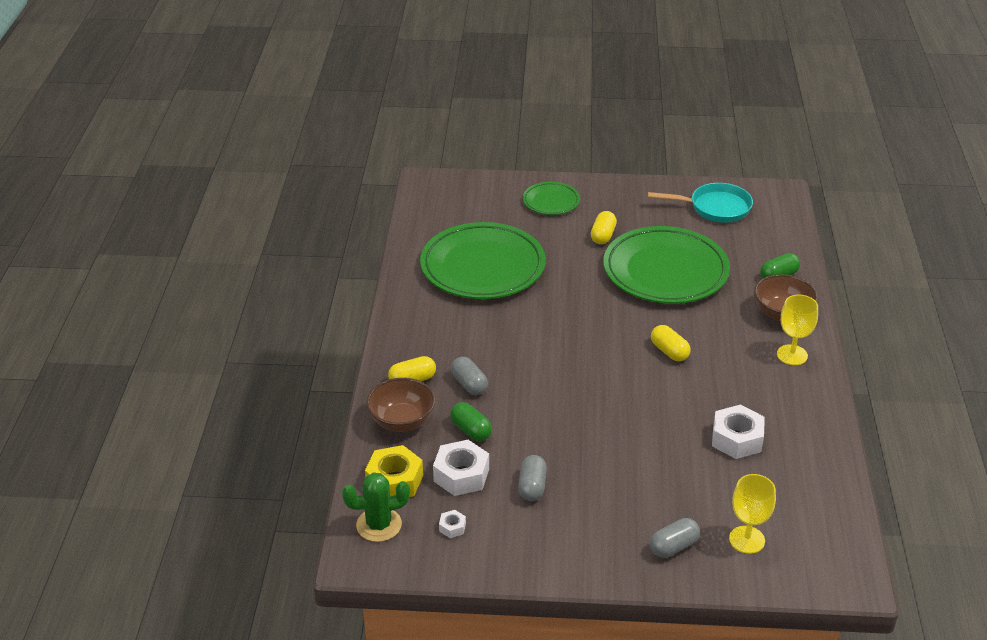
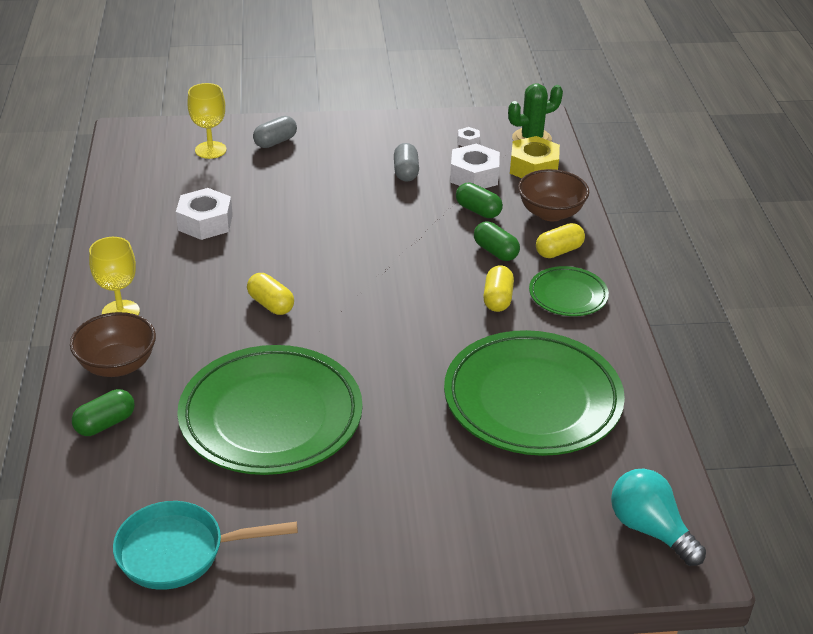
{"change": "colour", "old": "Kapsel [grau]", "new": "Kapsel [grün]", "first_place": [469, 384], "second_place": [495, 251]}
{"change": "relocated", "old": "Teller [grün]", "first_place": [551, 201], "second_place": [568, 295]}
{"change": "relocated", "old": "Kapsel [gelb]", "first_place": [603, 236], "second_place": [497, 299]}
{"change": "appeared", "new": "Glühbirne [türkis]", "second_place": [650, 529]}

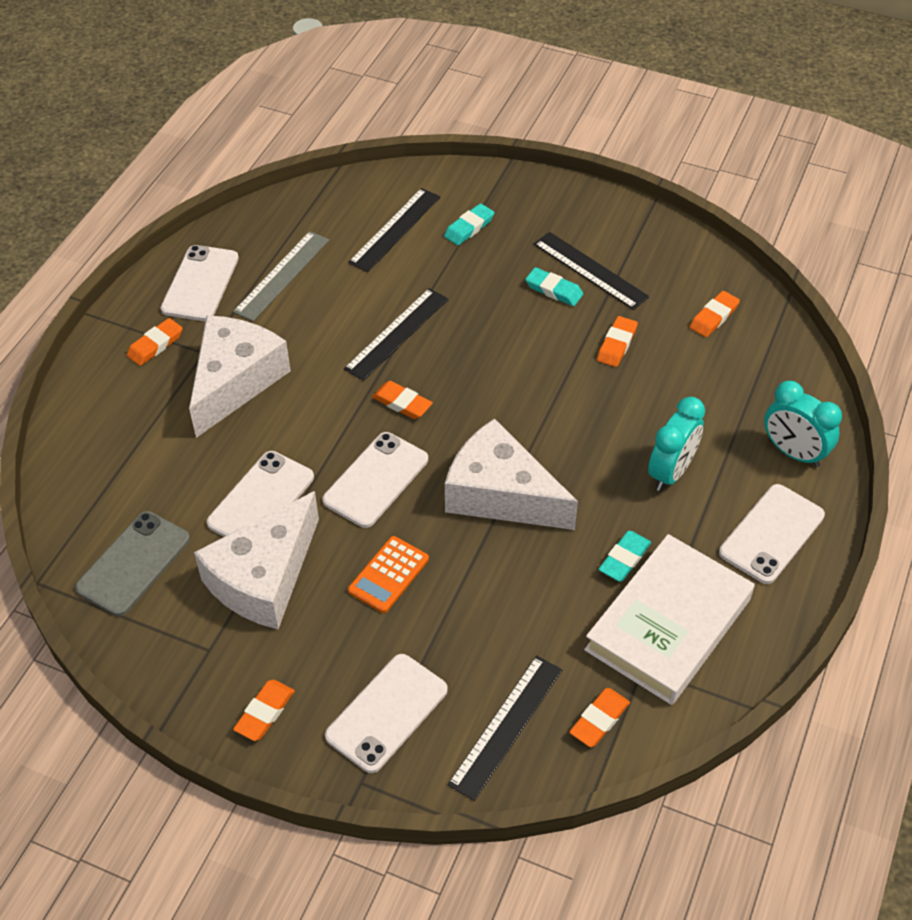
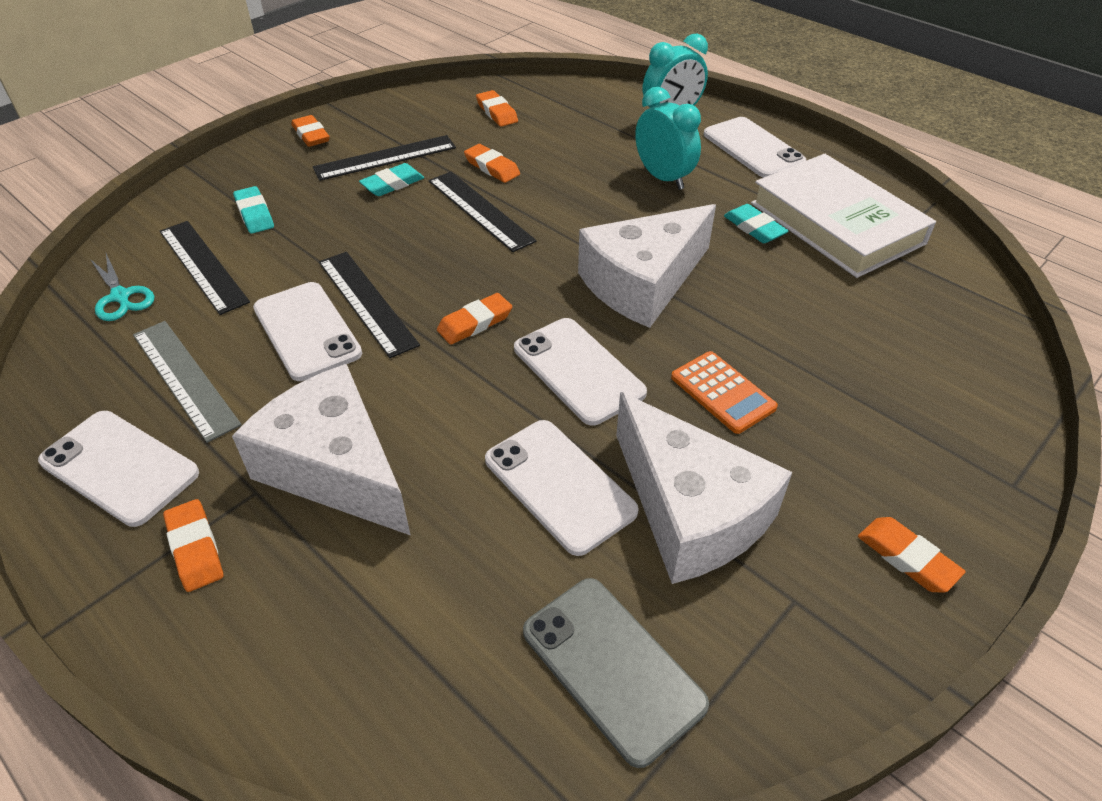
{"change": "relocated", "old": "Handy [weiß]", "first_place": [387, 713], "second_place": [307, 331]}
{"change": "relocated", "old": "Lineal [schwarz]", "first_place": [506, 726], "second_place": [480, 210]}
{"change": "relocated", "old": "Radiergummi [orange]", "first_place": [599, 720], "second_place": [311, 135]}
{"change": "appeared", "new": "Schere [türkis]", "second_place": [121, 297]}

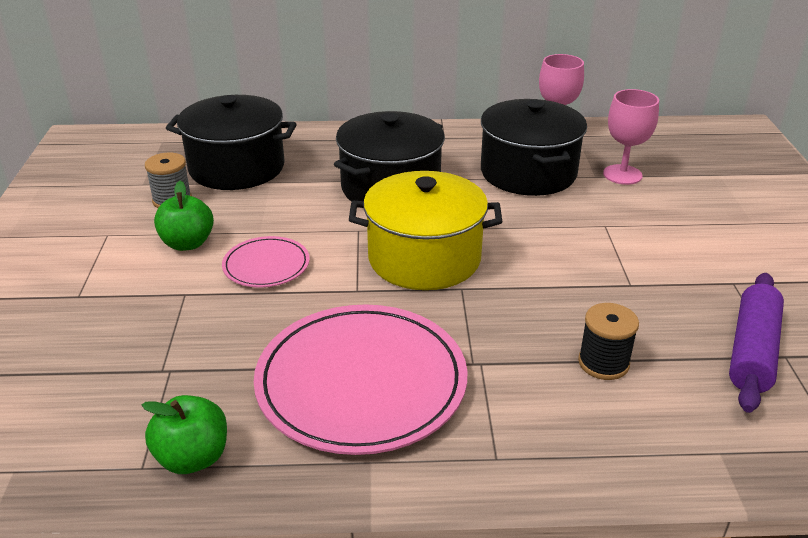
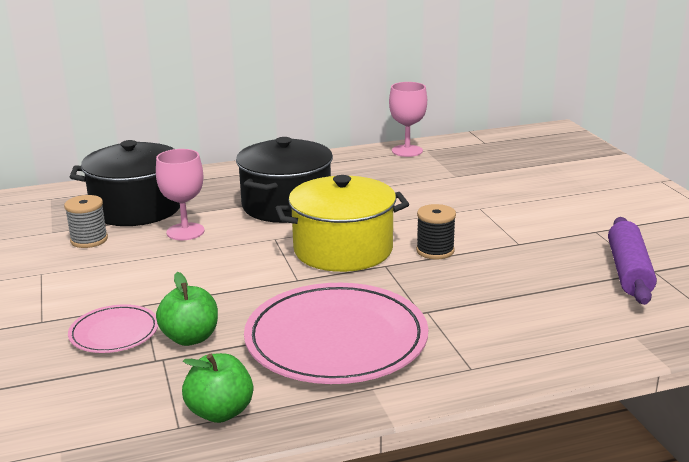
{"change": "relocated", "old": "Apfel [grün]", "first_place": [187, 243], "second_place": [190, 338]}
{"change": "relocated", "old": "Teller [rosa]", "first_place": [266, 265], "second_place": [114, 333]}
{"change": "missing", "old": "Kochtopf [schwarz]", "first_place": [528, 173]}
{"change": "relocated", "old": "Garnrolle [schwarz]", "first_place": [603, 363], "second_place": [435, 251]}
{"change": "relocated", "old": "Kelch [rosa]", "first_place": [622, 175], "second_place": [185, 232]}

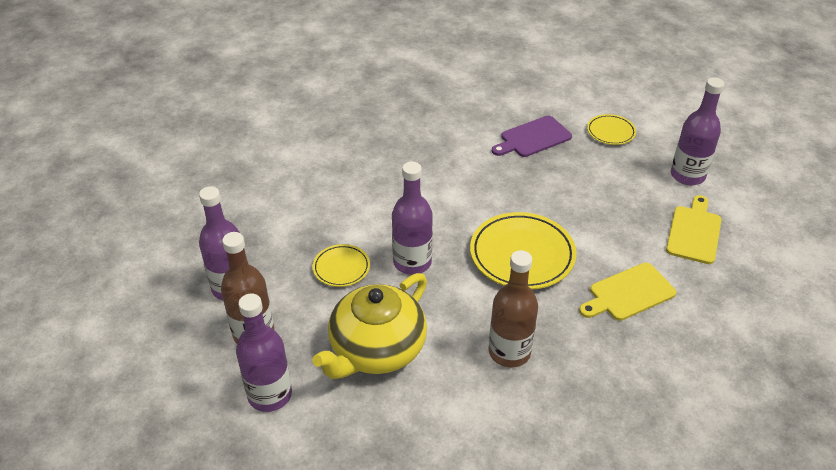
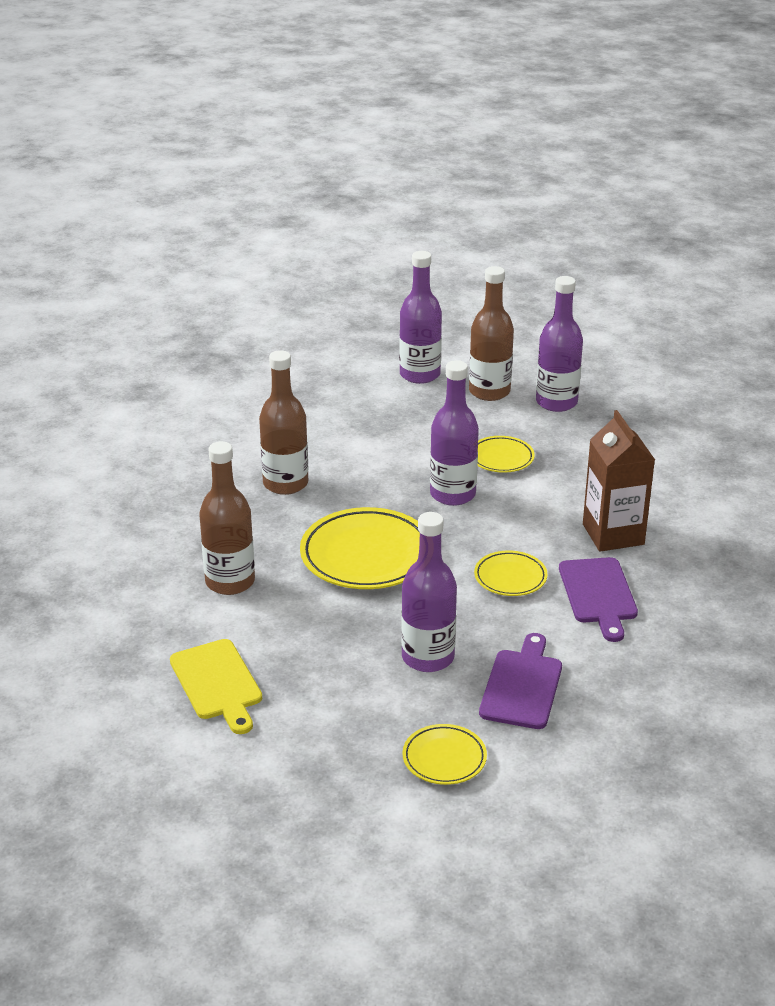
{"change": "missing", "old": "Teekanne [gelb]", "first_place": [376, 349]}
{"change": "exchanged", "old": "Schneidebrett [gelb]", "new": "Flasche [braun]", "first_place": [629, 293], "second_place": [230, 582]}
{"change": "relocated", "old": "Flasche [lila]", "first_place": [687, 175], "second_place": [428, 657]}
{"change": "appeared", "new": "Teller [gelb]", "second_place": [510, 577]}
{"change": "appeared", "new": "Schneidebrett [lila]", "second_place": [598, 594]}
{"change": "appeared", "new": "Getränkekarton [braun]", "second_place": [613, 534]}

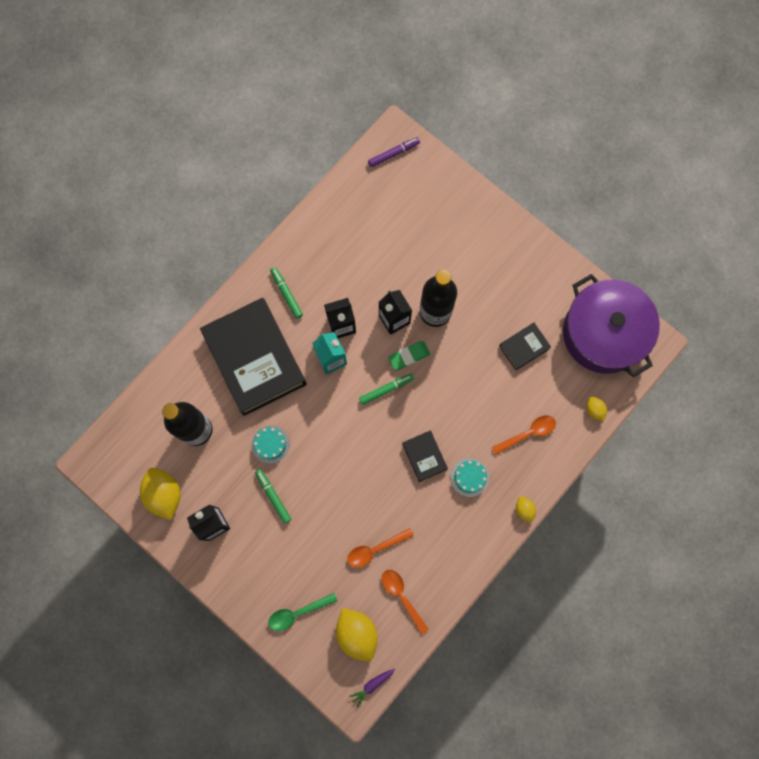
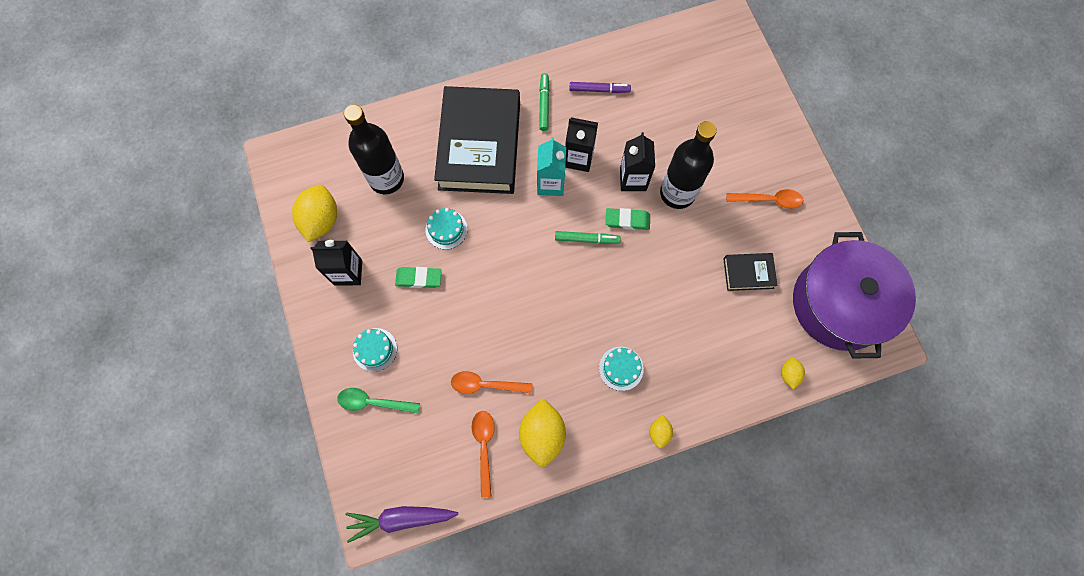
{"change": "exchanged", "old": "Filzstift [grün]", "new": "Radiergummi [grün]", "first_place": [273, 496], "second_place": [419, 278]}
{"change": "relocated", "old": "Zitrone [gelb]", "first_place": [357, 633], "second_place": [542, 434]}
{"change": "size", "old": "Karotte [lila]", "first_place": [372, 685], "second_place": [401, 519], "factor": 1.79}
{"change": "relocated", "old": "Filzstift [lila]", "first_place": [393, 153], "second_place": [599, 90]}
{"change": "missing", "old": "Buch [schwarz]", "first_place": [424, 456]}
{"change": "relocated", "old": "Löffel [orange]", "first_place": [528, 433], "second_place": [768, 200]}
{"change": "appeared", "new": "Kuchen [türkis]", "second_place": [375, 349]}

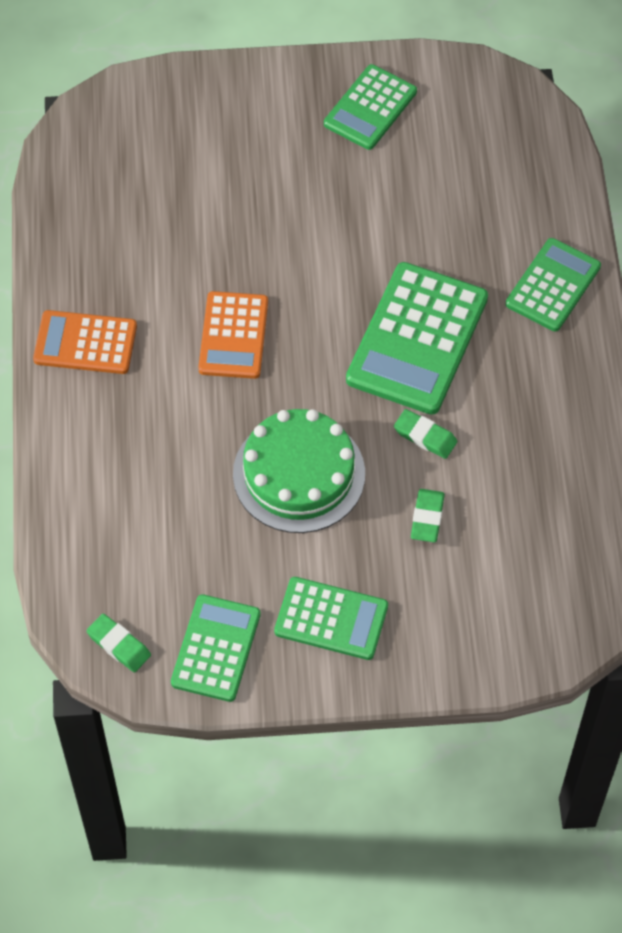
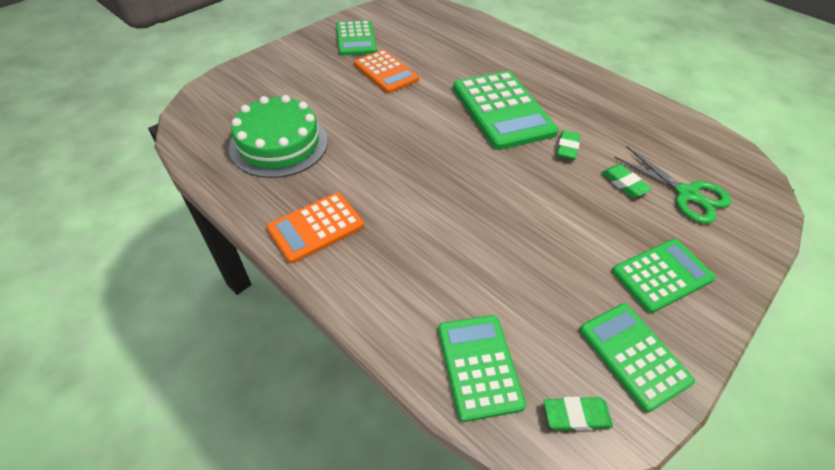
{"change": "relocated", "old": "Taschenrechner [orange]", "first_place": [233, 336], "second_place": [386, 72]}
{"change": "relocated", "old": "Kuchen [grün]", "first_place": [299, 474], "second_place": [279, 143]}
{"change": "spun", "old": "Radiergummi [grün]", "first_place": [425, 436], "second_place": [567, 148], "degrees": -60}
{"change": "relocated", "old": "Taschenrechner [grün]", "first_place": [553, 285], "second_place": [479, 366]}
{"change": "appeared", "new": "Schere [grün]", "second_place": [686, 194]}

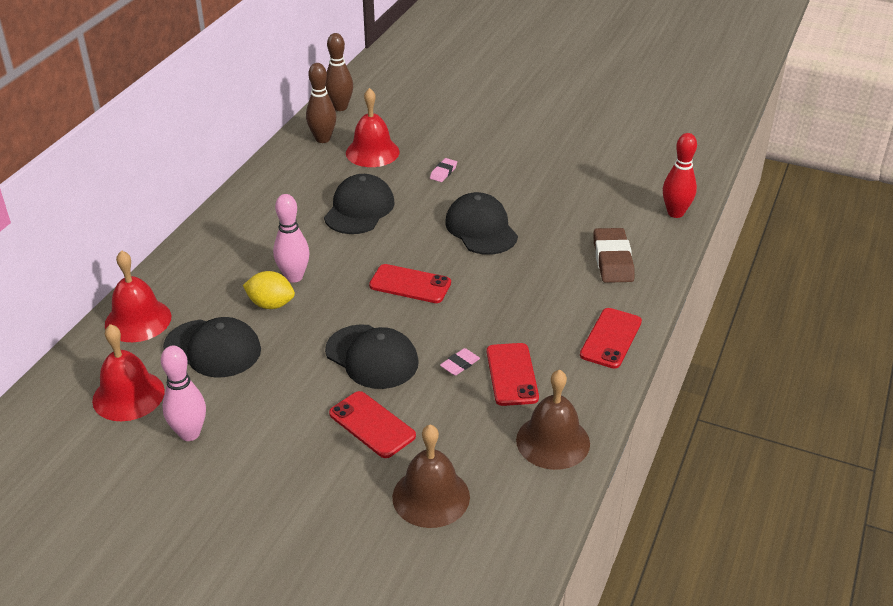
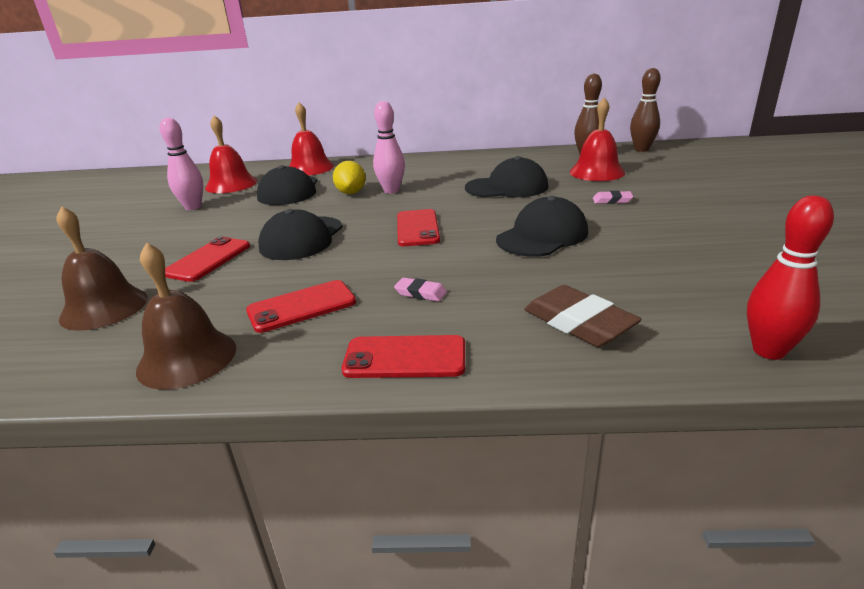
{"change": "relocated", "old": "Radiergummi [rosa]", "first_place": [460, 364], "second_place": [420, 293]}
{"change": "spun", "old": "Radiergummi [braun]", "first_place": [612, 260], "second_place": [579, 322], "degrees": 75}

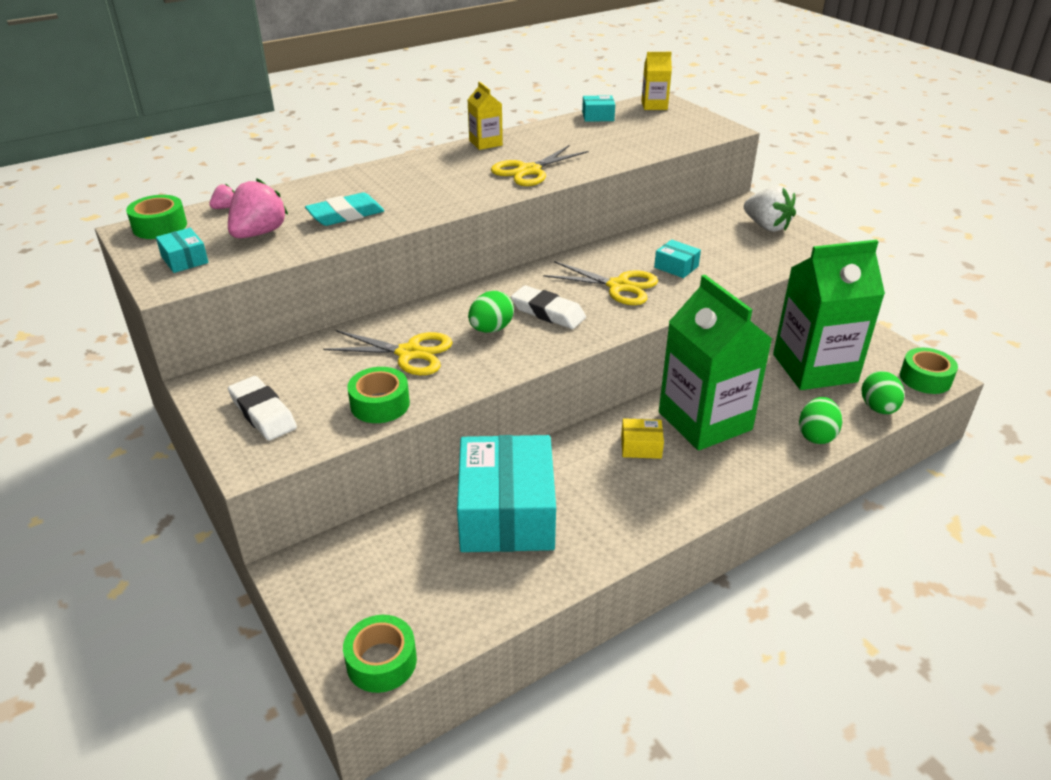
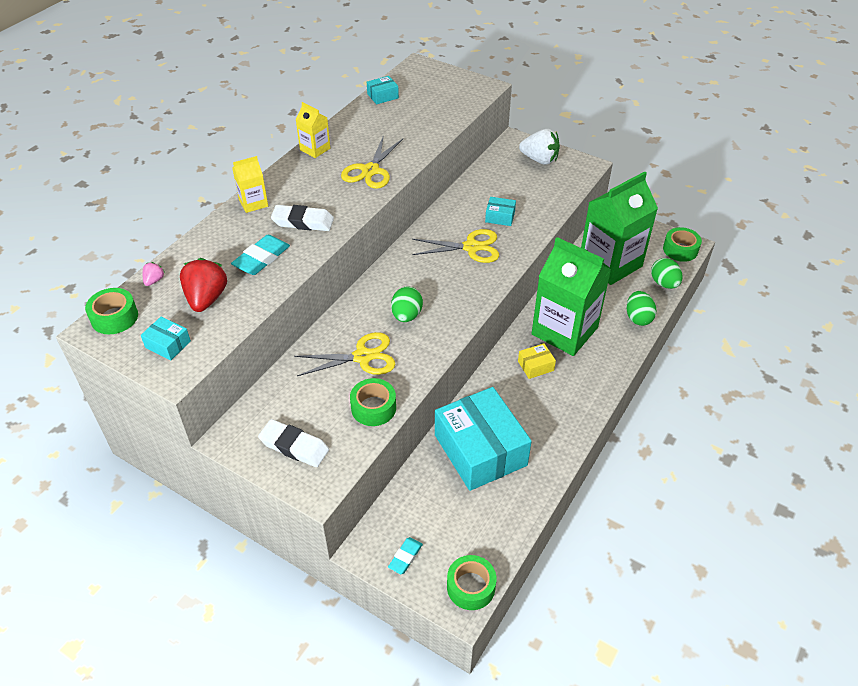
{"change": "colour", "old": "Erdbeere [rosa]", "new": "Erdbeere [rot]", "first_place": [259, 233], "second_place": [206, 298]}
{"change": "relocated", "old": "Radiergummi [weiß]", "first_place": [548, 312], "second_place": [303, 222]}
{"change": "relocated", "old": "Getränkekarton [gelb]", "first_place": [654, 105], "second_place": [253, 203]}
{"change": "appeared", "new": "Radiergummi [türkis]", "second_place": [405, 557]}

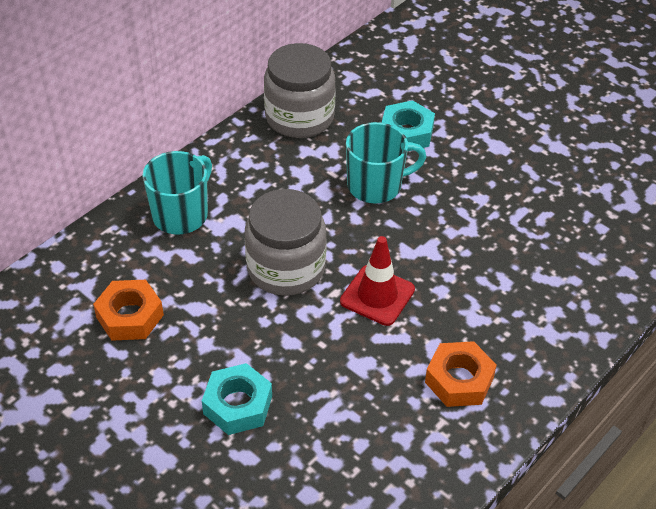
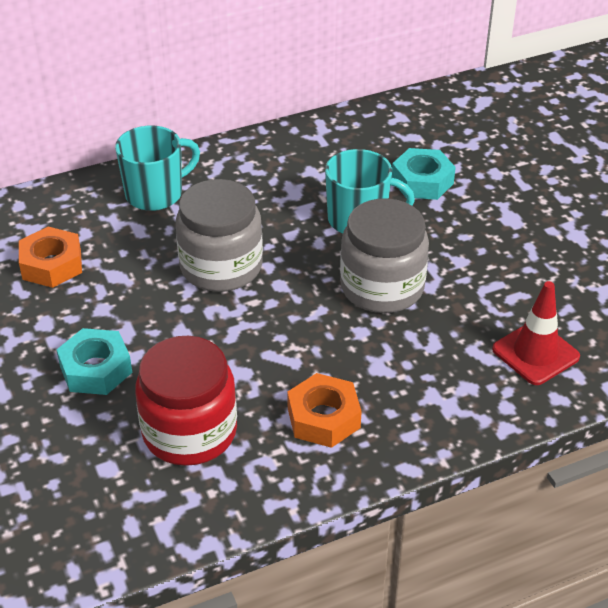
{"change": "relocated", "old": "Einmachglas [grau]", "first_place": [299, 117], "second_place": [382, 287]}
{"change": "relocated", "old": "Leitkegel [rot]", "first_place": [377, 295], "second_place": [535, 353]}
{"change": "appeared", "new": "Einmachglas [rot]", "second_place": [189, 431]}

